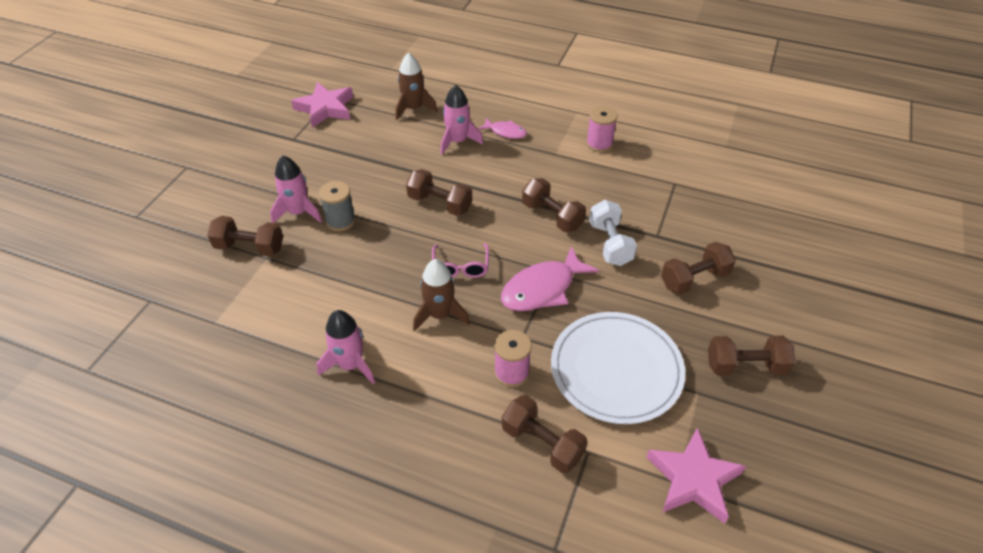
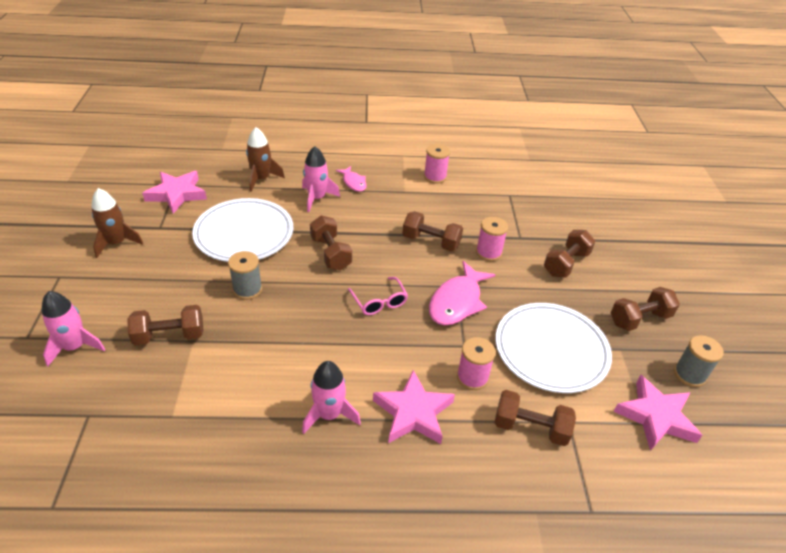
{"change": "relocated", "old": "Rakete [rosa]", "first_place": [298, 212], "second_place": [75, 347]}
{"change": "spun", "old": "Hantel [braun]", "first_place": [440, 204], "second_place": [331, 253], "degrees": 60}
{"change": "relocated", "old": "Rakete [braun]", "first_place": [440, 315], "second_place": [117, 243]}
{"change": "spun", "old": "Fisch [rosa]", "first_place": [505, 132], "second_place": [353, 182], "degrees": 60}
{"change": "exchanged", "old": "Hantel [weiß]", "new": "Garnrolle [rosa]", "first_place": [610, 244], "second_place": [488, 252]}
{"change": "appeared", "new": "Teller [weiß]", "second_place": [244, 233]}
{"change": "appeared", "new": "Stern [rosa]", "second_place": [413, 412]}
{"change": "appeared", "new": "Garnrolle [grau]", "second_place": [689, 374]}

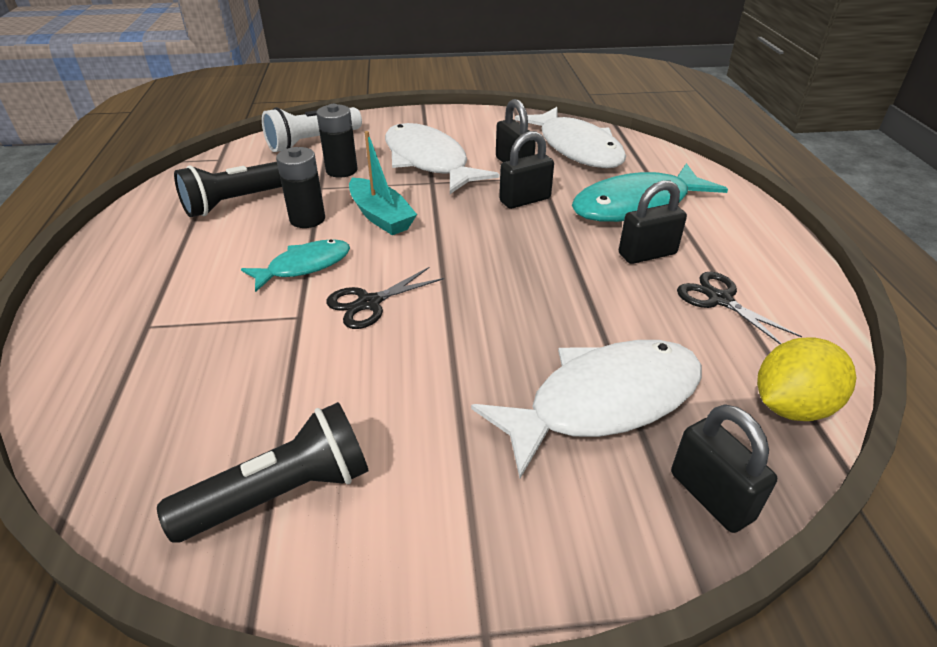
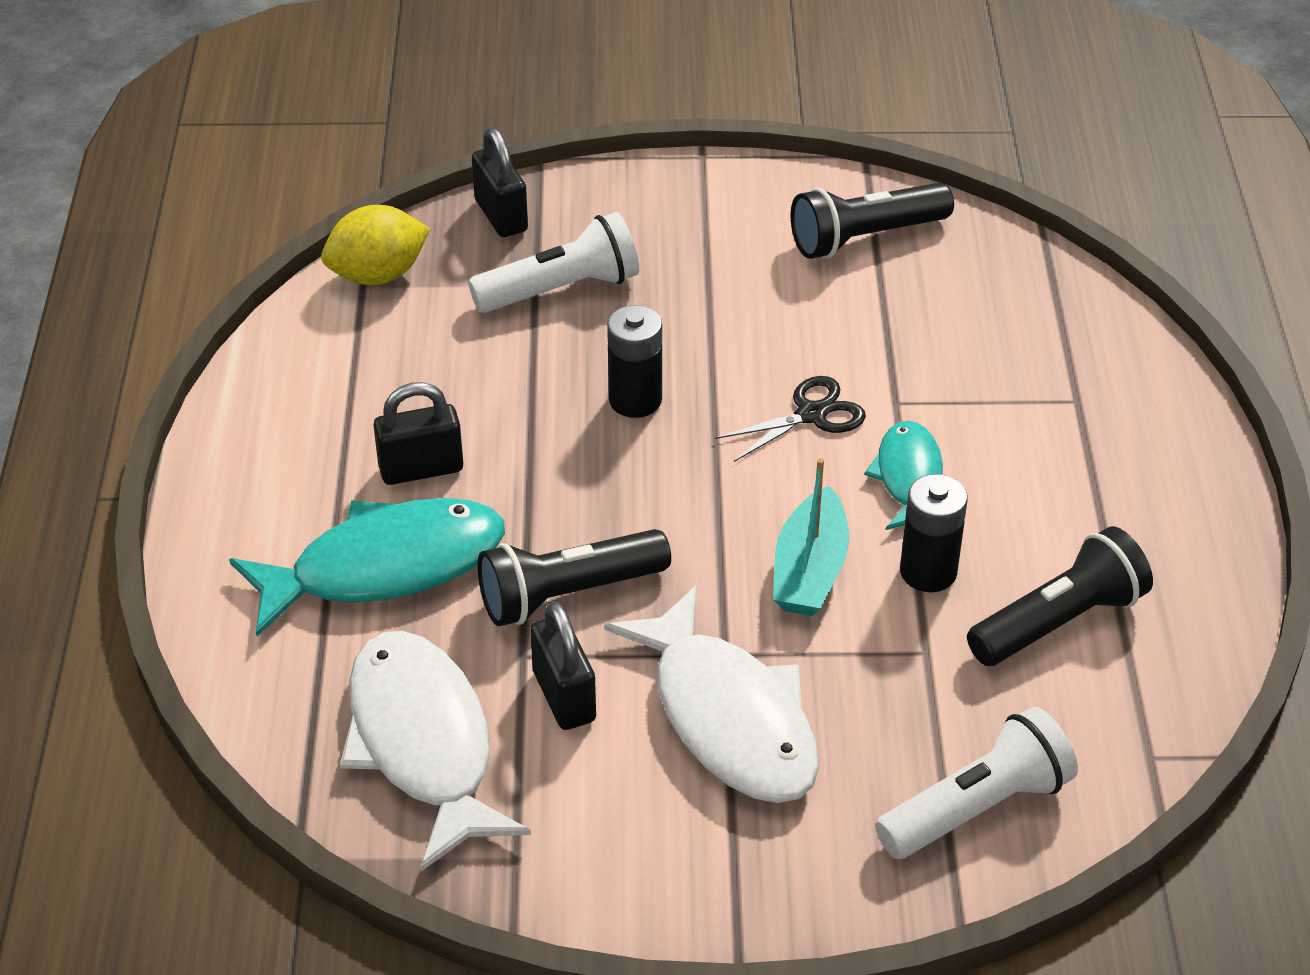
{"change": "spun", "old": "Fisch [türkis]", "first_place": [304, 266], "second_place": [908, 478], "degrees": 120}
{"change": "relocated", "old": "Batterie [schwarz]", "first_place": [341, 170], "second_place": [635, 400]}
{"change": "spun", "old": "Boot [türkis]", "first_place": [381, 216], "second_place": [810, 570], "degrees": -135}
{"change": "exchanged", "old": "Fisch [weiß]", "new": "Taschenlampe [weiß]", "first_place": [604, 402], "second_place": [561, 289]}
{"change": "exchanged", "old": "Vorhängeschloss [schwarz]", "new": "Taschenlampe [schwarz]", "first_place": [525, 200], "second_place": [567, 594]}
{"change": "missing", "old": "Schere [schwarz]", "first_place": [720, 300]}

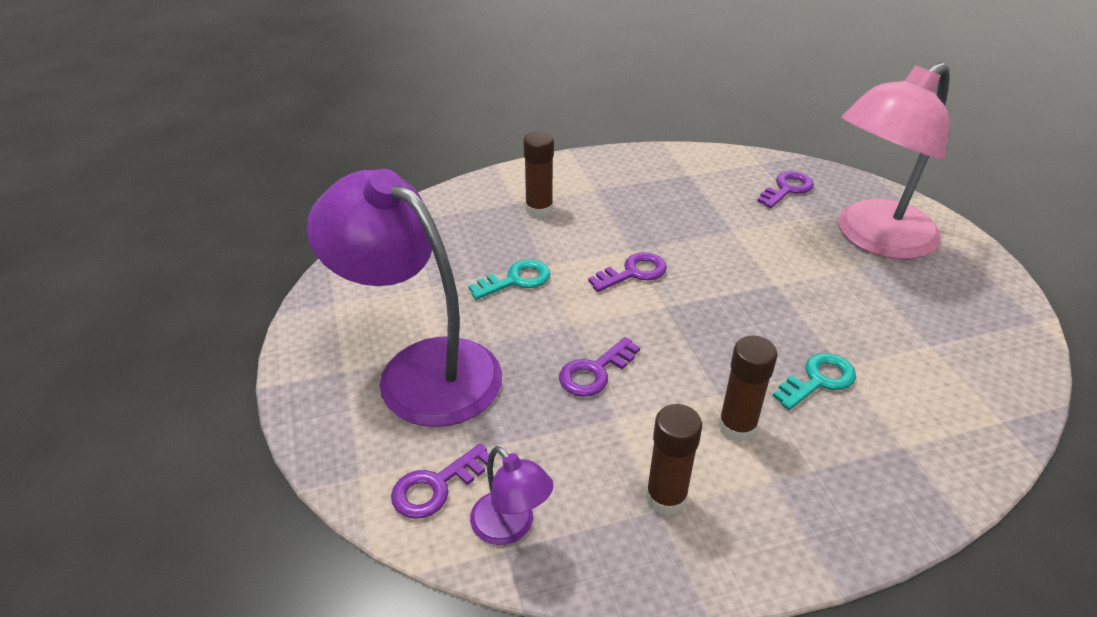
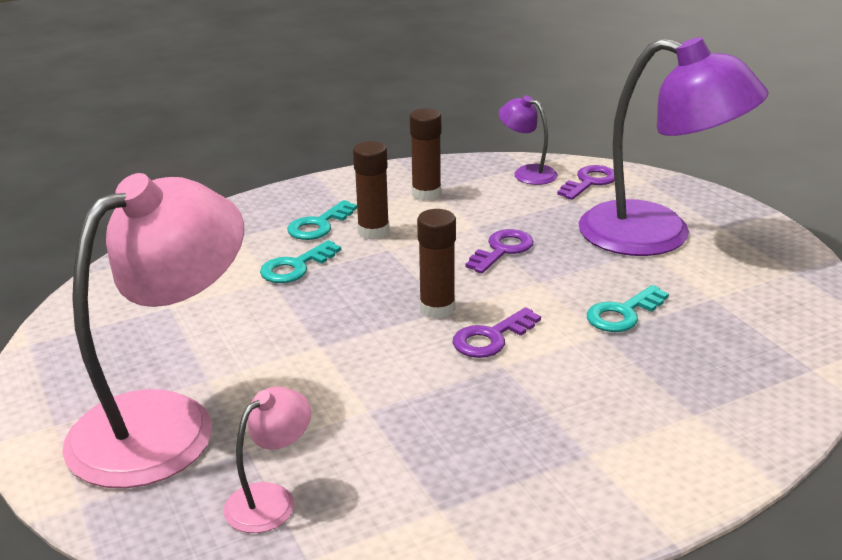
{"change": "relocated", "old": "Klebestift [braun]", "first_place": [539, 209], "second_place": [437, 308]}
{"change": "exchanged", "old": "Schlüssel [lila]", "new": "Lampe [rosa]", "first_place": [787, 189], "second_place": [271, 499]}
{"change": "appeared", "new": "Schlüssel [türkis]", "second_place": [319, 225]}

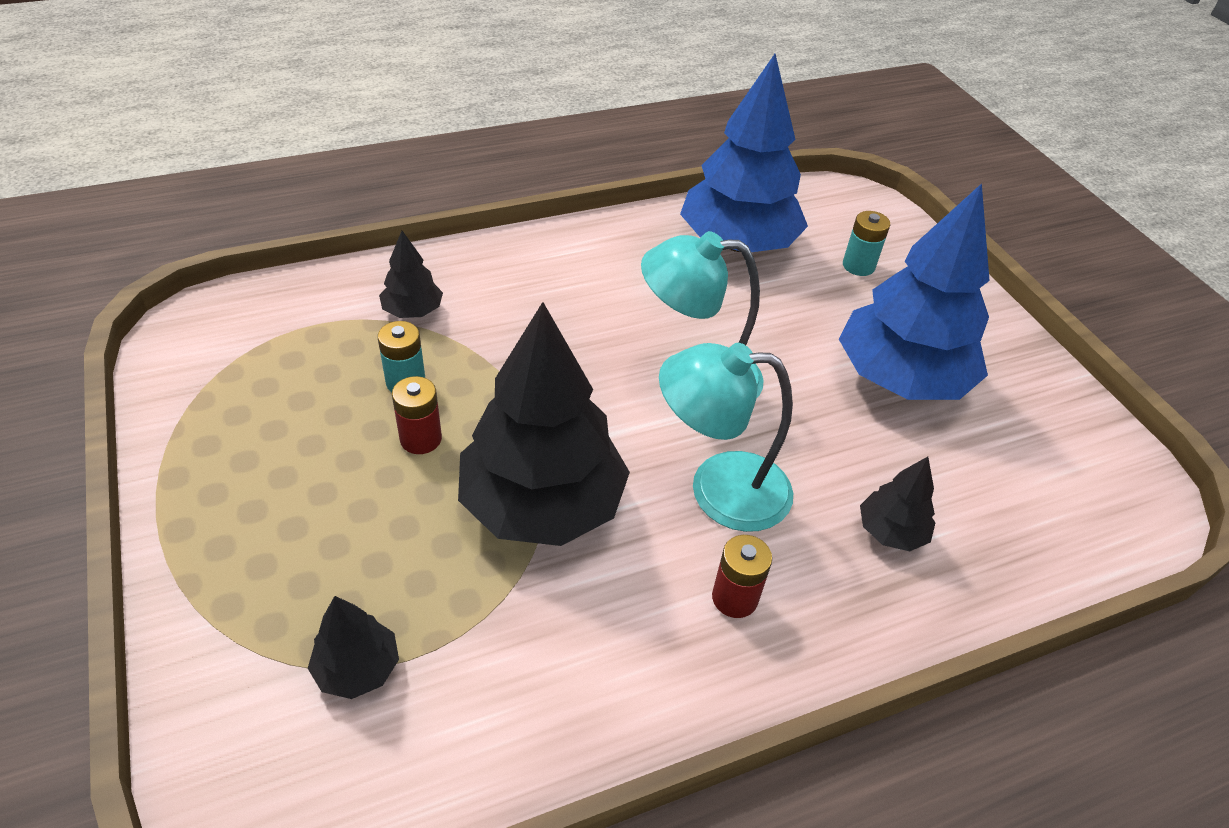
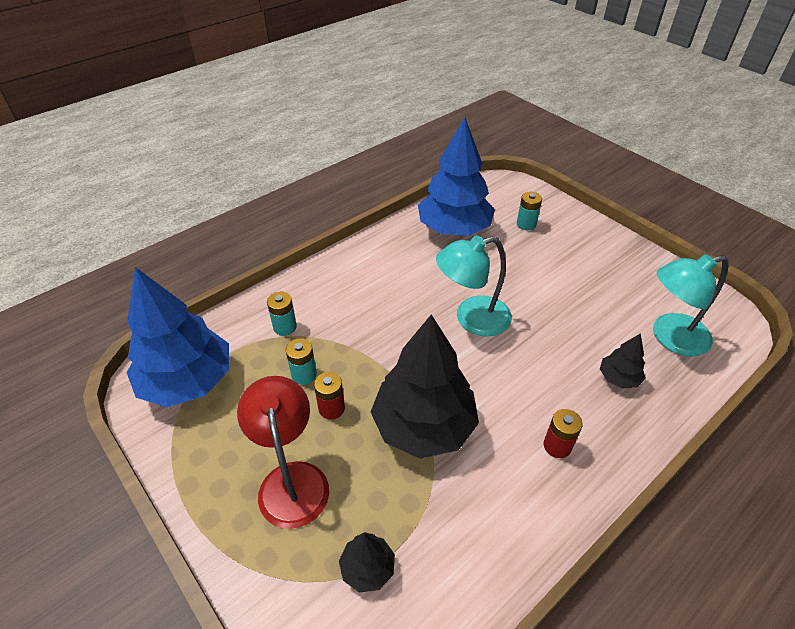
{"change": "exchanged", "old": "Baum [schwarz]", "new": "Batterie [türkis]", "first_place": [412, 311], "second_place": [285, 327]}
{"change": "relocated", "old": "Lampe [türkis]", "first_place": [719, 489], "second_place": [670, 337]}
{"change": "relocated", "old": "Baum [blau]", "first_place": [900, 378], "second_place": [187, 381]}
{"change": "appeared", "new": "Lampe [rot]", "second_place": [291, 479]}

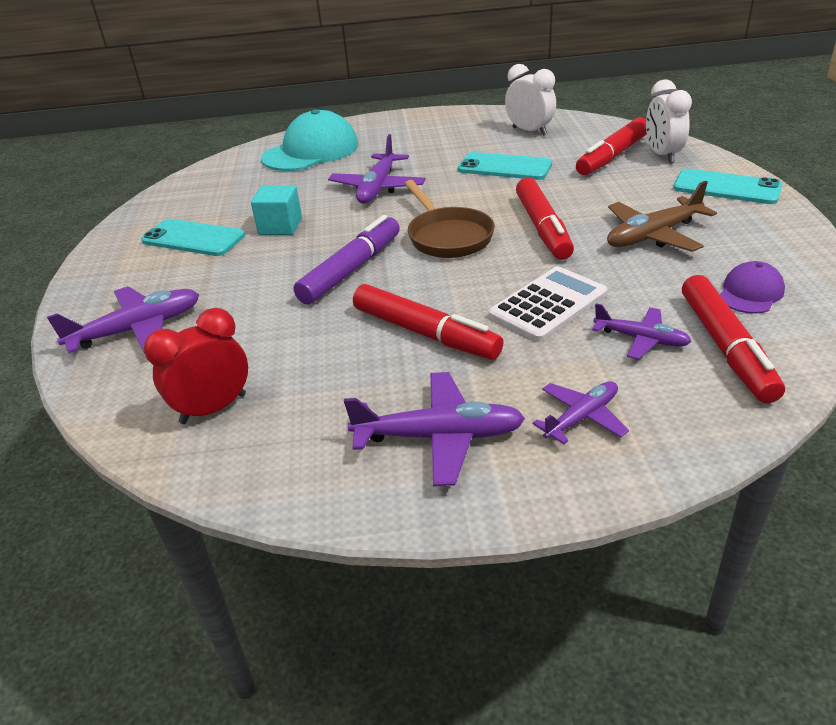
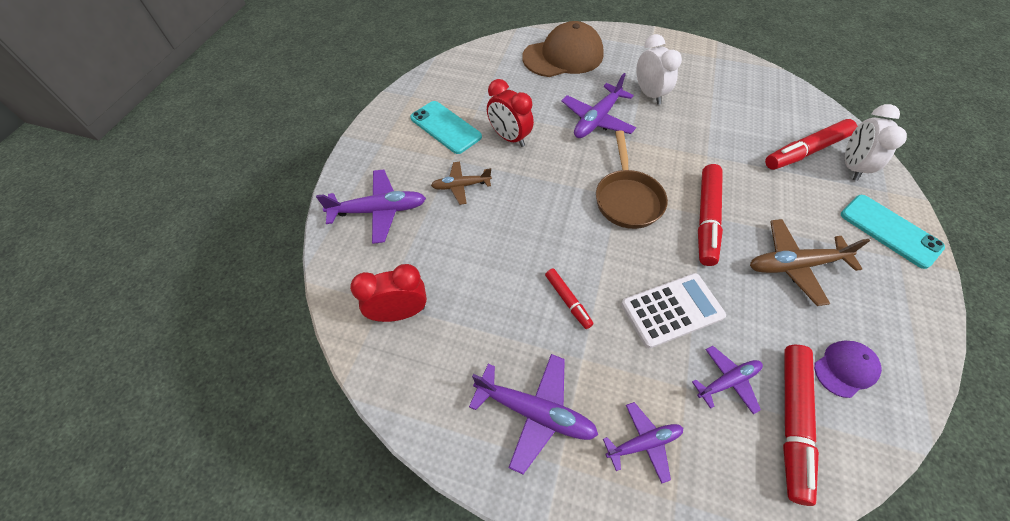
{"change": "exchanged", "old": "Kubus [türkis]", "new": "Wecker [rot]", "first_place": [280, 226], "second_place": [509, 138]}
{"change": "colour", "old": "Kappe [türkis]", "new": "Kappe [braun]", "first_place": [311, 151], "second_place": [563, 56]}
{"change": "missing", "old": "Filzstift [lila]", "first_place": [351, 269]}
{"change": "size", "old": "Filzstift [rot]", "first_place": [425, 333], "second_place": [568, 300], "factor": 0.54}
{"change": "missing", "old": "Handy [türkis]", "first_place": [504, 167]}
{"change": "relocated", "old": "Wecker [weiß]", "first_place": [529, 131], "second_place": [649, 94]}
{"change": "spun", "old": "Flugzeug [lila]", "first_place": [641, 339], "second_place": [727, 381], "degrees": -75}
{"change": "appeared", "new": "Flugzeug [braun]", "second_place": [461, 186]}

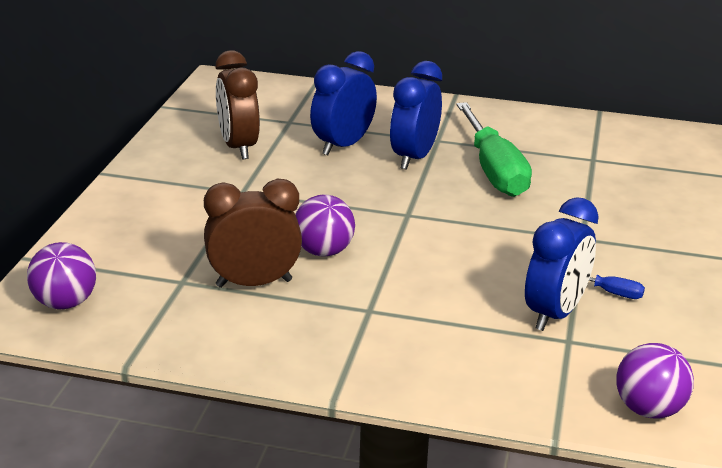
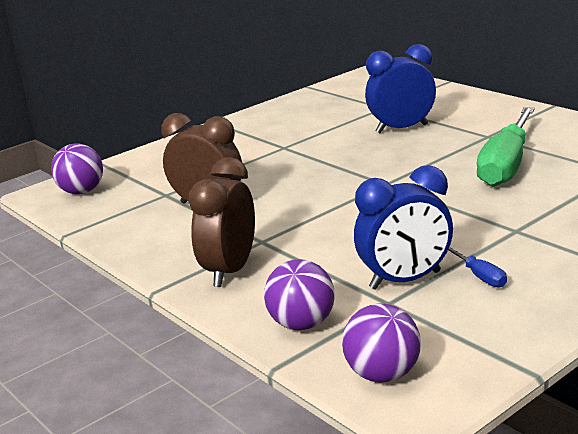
{"change": "relocated", "old": "Wecker [braun]", "first_place": [238, 147], "second_place": [230, 271]}
{"change": "relocated", "old": "Ball [lila]", "first_place": [323, 251], "second_place": [302, 324]}
{"change": "missing", "old": "Wecker [blau]", "first_place": [414, 158]}

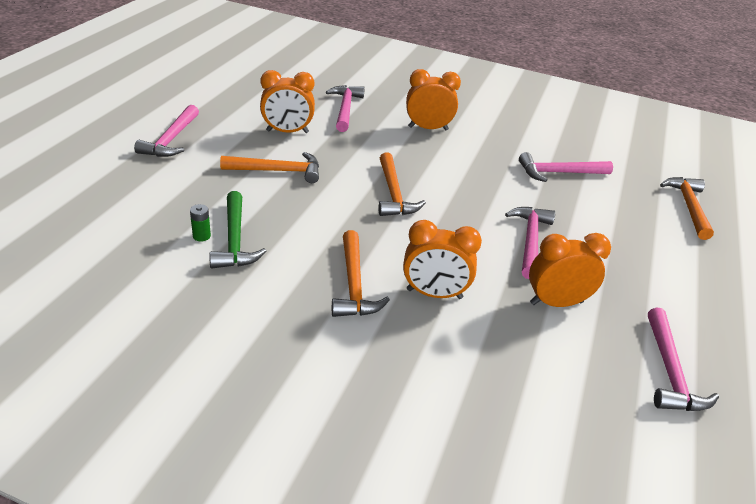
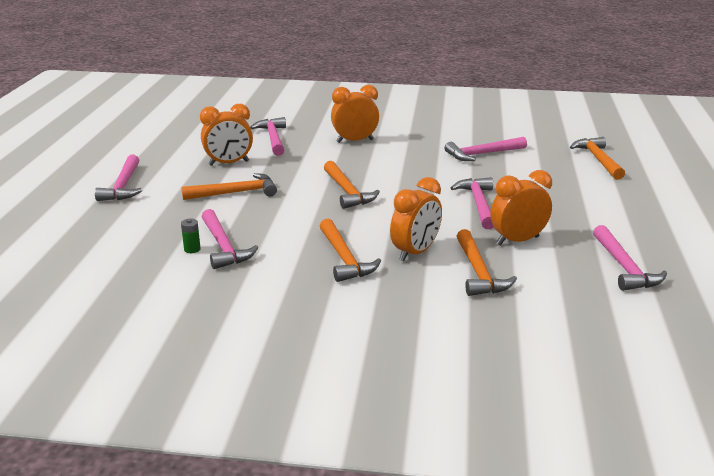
{"change": "colour", "old": "Hammer [grün]", "new": "Hammer [rosa]", "first_place": [234, 240], "second_place": [223, 247]}
{"change": "spun", "old": "Wecker [orange]", "first_place": [434, 294], "second_place": [415, 252], "degrees": -45}
{"change": "appeared", "new": "Hammer [orange]", "second_place": [478, 272]}

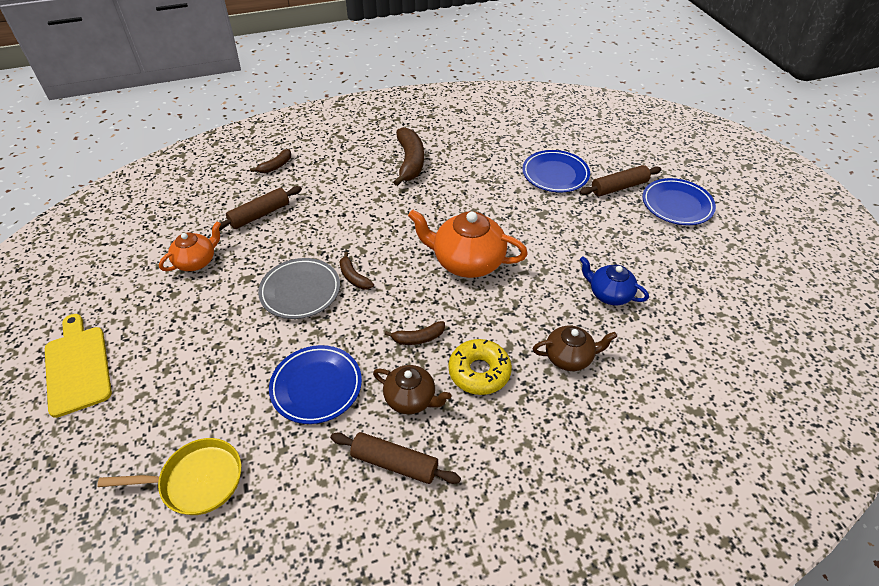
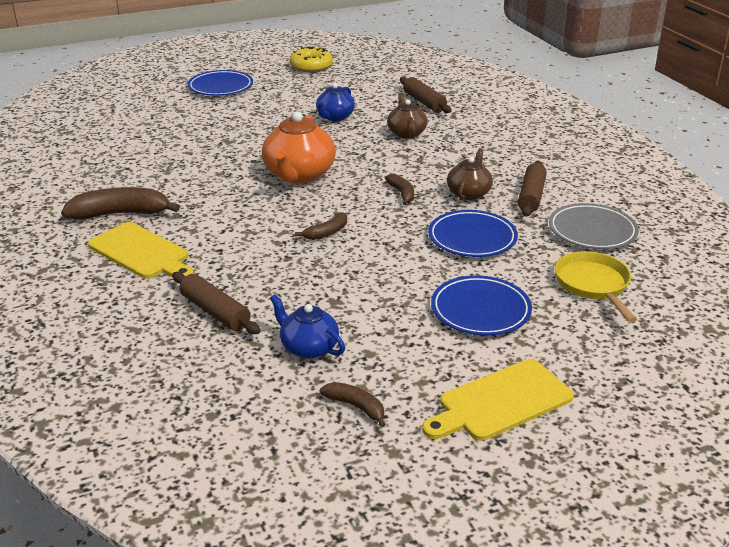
{"change": "colour", "old": "Teekanne [orange]", "new": "Teekanne [blau]", "first_place": [197, 261], "second_place": [308, 347]}
{"change": "relocated", "old": "Banane [braun]", "first_place": [276, 166], "second_place": [356, 406]}
{"change": "relocated", "old": "Teller [grau]", "first_place": [300, 291], "second_place": [592, 231]}
{"change": "relocated", "old": "Donut [gelb]", "first_place": [479, 372], "second_place": [311, 66]}
{"change": "relocated", "old": "Teller [blau]", "first_place": [555, 174], "second_place": [480, 310]}
{"change": "relocated", "old": "Nudelholz [braun]", "first_place": [619, 187], "second_place": [424, 102]}
{"change": "appeared", "new": "Schneidebrett [gelb]", "second_place": [141, 252]}

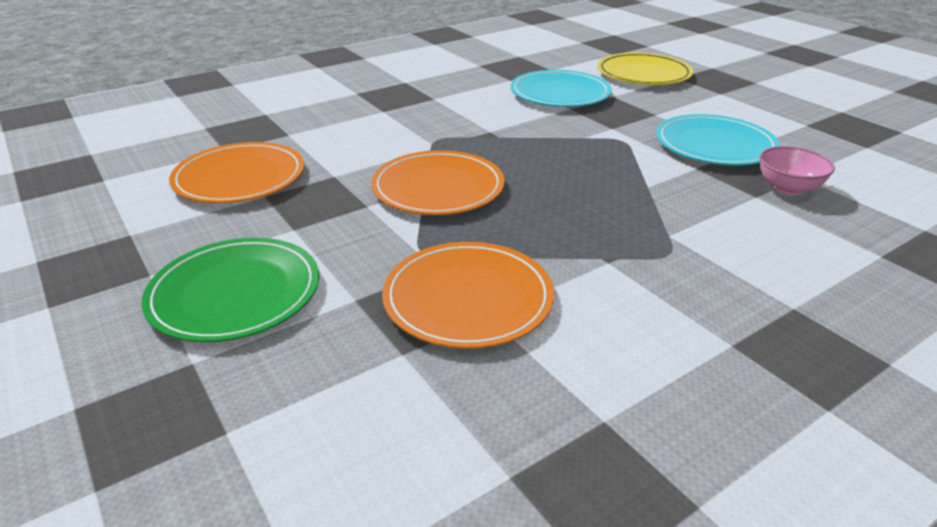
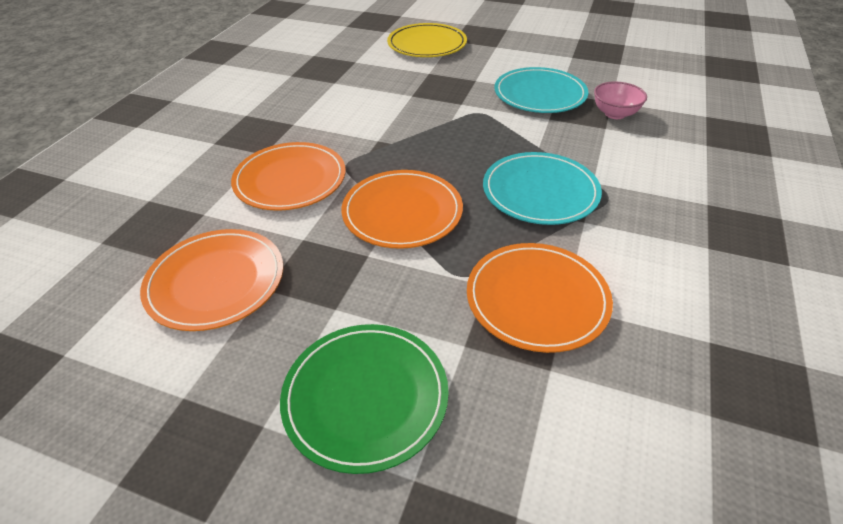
{"change": "relocated", "old": "Teller [türkis]", "first_place": [560, 93], "second_place": [540, 191]}
{"change": "appeared", "new": "Teller [orange]", "second_place": [290, 179]}

